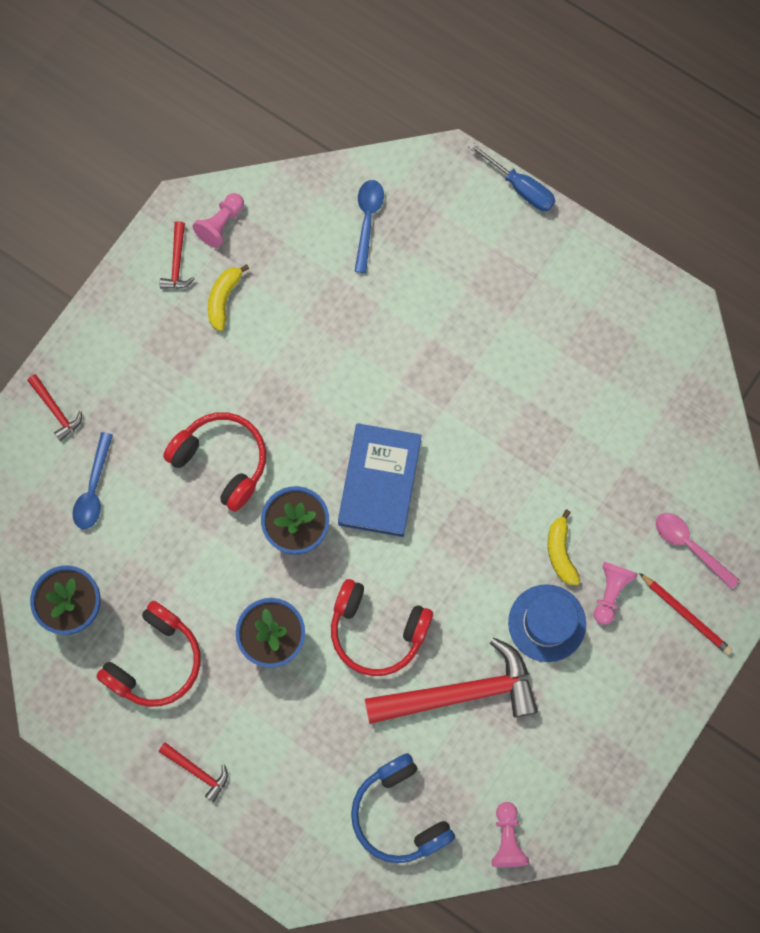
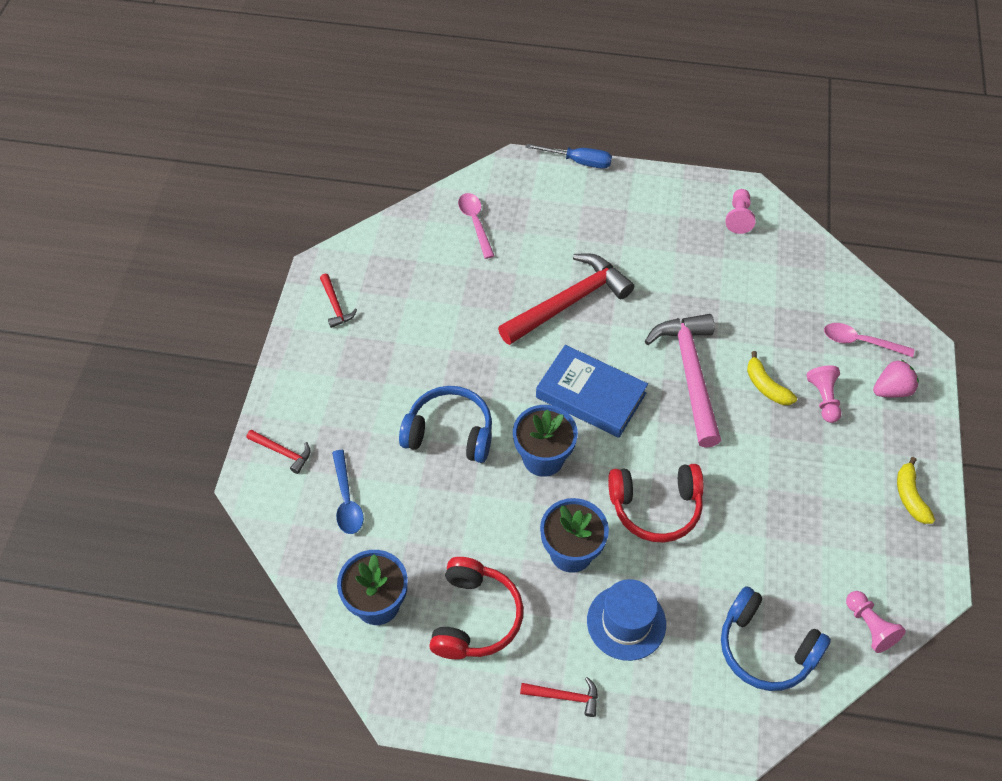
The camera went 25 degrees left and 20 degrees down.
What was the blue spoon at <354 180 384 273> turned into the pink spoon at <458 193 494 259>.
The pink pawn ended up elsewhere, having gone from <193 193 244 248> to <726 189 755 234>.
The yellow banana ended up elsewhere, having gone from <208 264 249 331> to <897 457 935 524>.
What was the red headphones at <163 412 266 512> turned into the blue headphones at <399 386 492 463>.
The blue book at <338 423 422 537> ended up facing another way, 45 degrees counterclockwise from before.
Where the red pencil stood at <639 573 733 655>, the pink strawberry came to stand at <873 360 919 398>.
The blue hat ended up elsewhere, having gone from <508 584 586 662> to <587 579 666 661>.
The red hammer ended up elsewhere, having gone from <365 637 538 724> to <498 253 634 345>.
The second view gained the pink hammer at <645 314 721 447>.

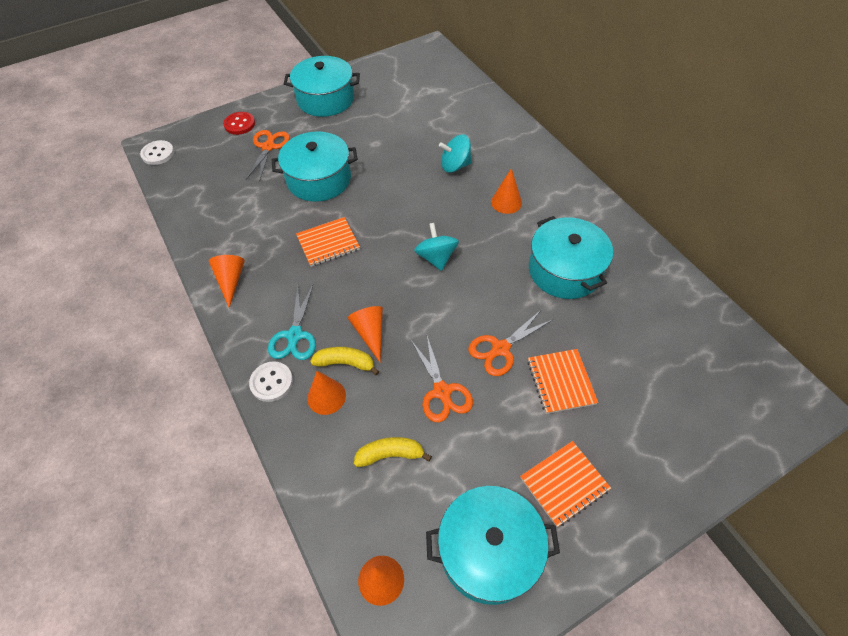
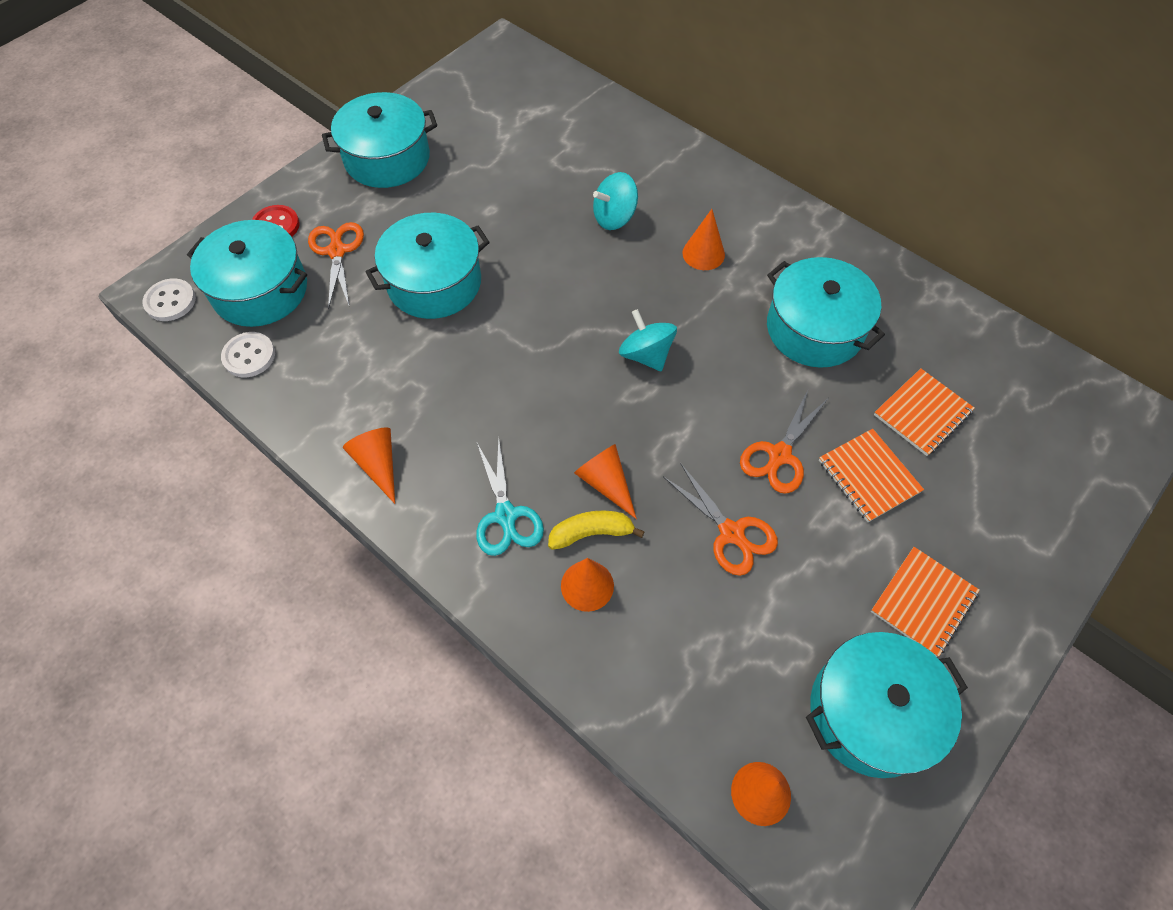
The camera went 20 degrees left and 5 degrees up.
The orange notebook ended up elsewhere, having gone from <296 217 360 267> to <874 368 975 456>.
The white button ended up elsewhere, having gone from <249 361 293 402> to <221 332 275 377>.
The second view lost the yellow banana at <354 437 432 467>.
The second view gained the turquoise pot at <187 220 307 327>.

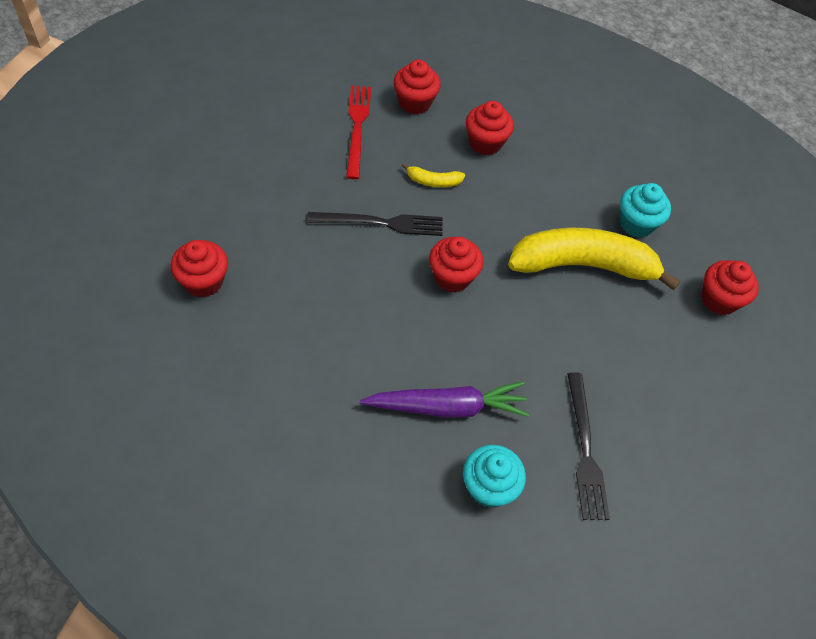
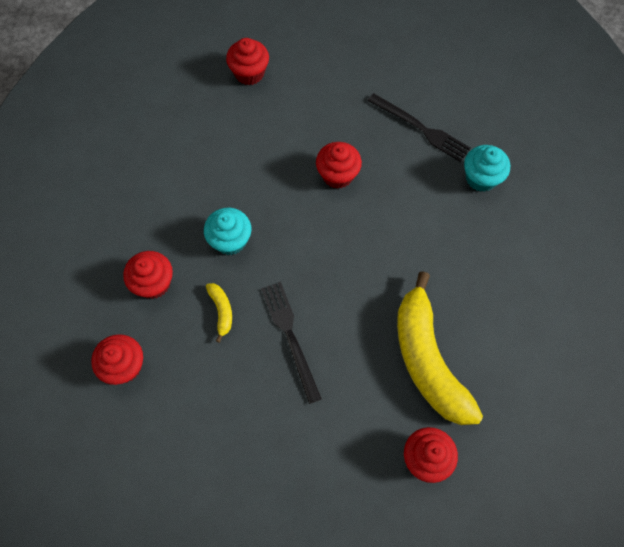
The camera went 105 degrees left and 10 degrees up.
The second view lost the red fork at <346 85 371 179>.
The turquoise cupcake ended up elsewhere, having gone from <620 183 671 238> to <204 208 251 255>.
The yellow banana ended up elsewhere, having gone from <508 228 680 290> to <397 271 483 425>.
The red cupcake ended up elsewhere, having gone from <429 236 483 292> to <316 142 362 189>.
The black fork at <567 372 610 520> ended up facing another way, 60 degrees clockwise from before.
The second view lost the purple carrot at <360 381 529 418>.

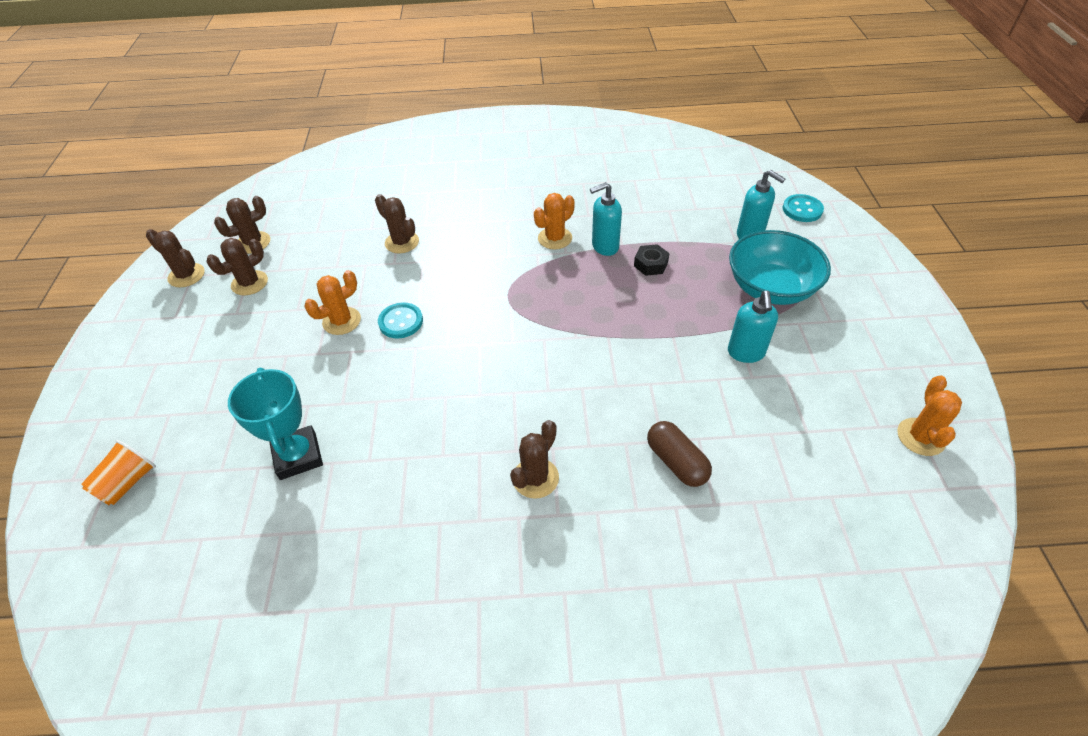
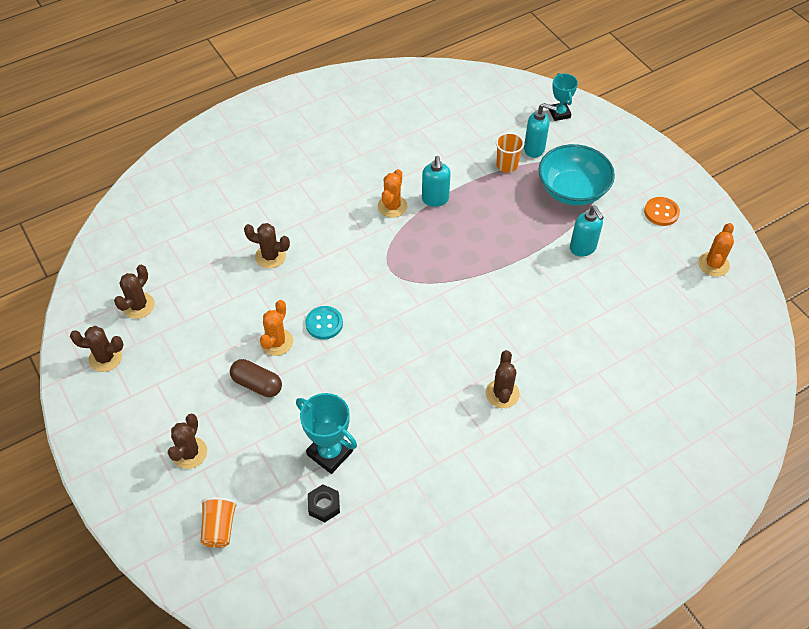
The camera went 30 degrees left and 5 degrees up.
The turquoise soap dispenser at <590 182 622 256> ended up facing another way, 45 degrees counterclockwise from before.
Where the turquoise button stood at <783 194 824 222>, the turquoise trophy came to stand at <549 73 578 121>.
The brown cactus ended up elsewhere, having gone from <206 238 268 295> to <168 414 207 469>.
The black nut ended up elsewhere, having gone from <634 244 669 276> to <308 484 340 522>.
The orange cactus at <897 375 962 456> ended up facing another way, 45 degrees clockwise from before.
The brown capsule ended up elsewhere, having gone from <647 421 712 487> to <230 359 282 397>.
The second view gained the orange cup at <496 132 524 173>.
The second view gained the orange button at <644 197 680 226>.

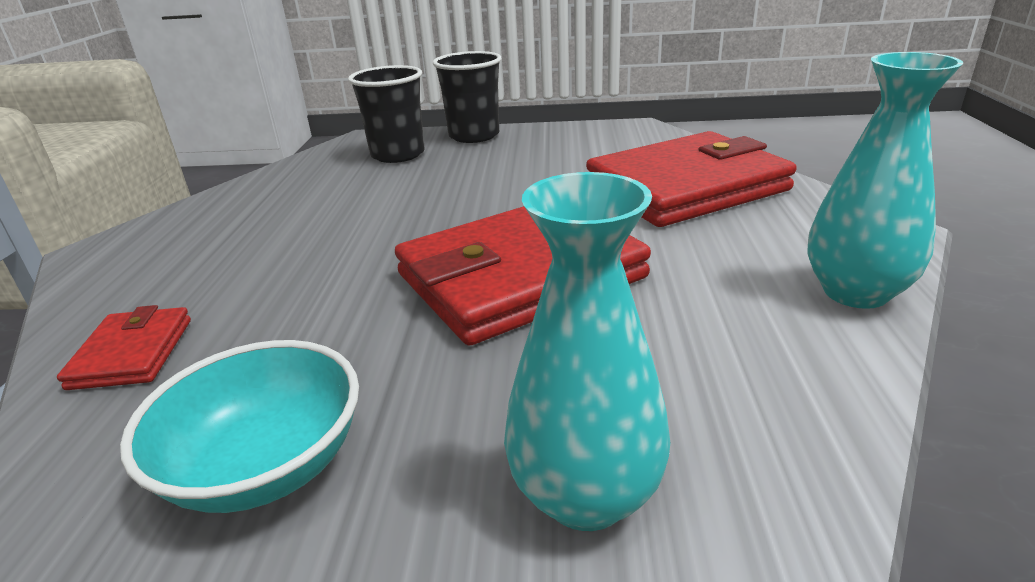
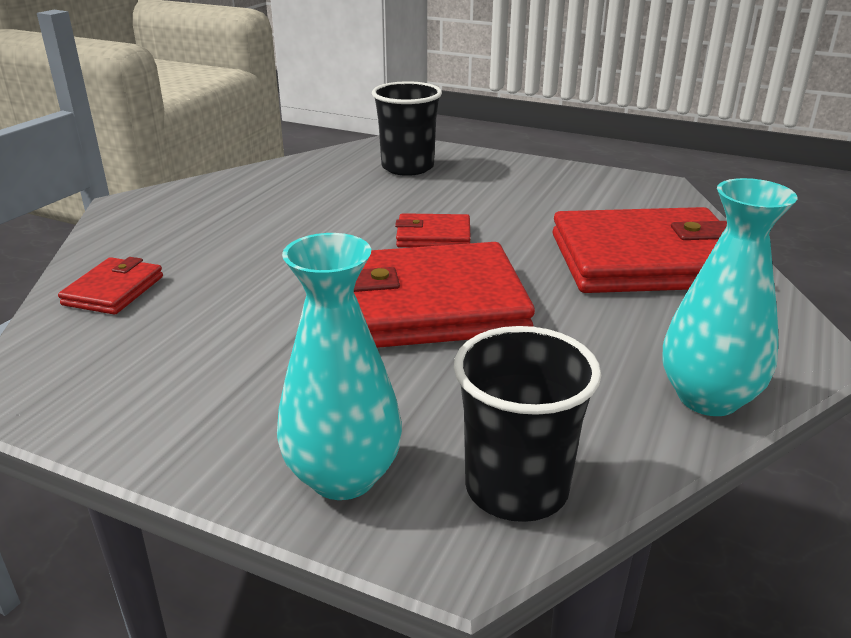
The camera went 20 degrees right and 0 degrees up.
The black cup ended up elsewhere, having gone from <433 51 502 143> to <454 326 601 522>.
The second view lost the turquoise bowl at <120 340 359 513>.
The second view gained the red wallet at <395 213 471 248>.

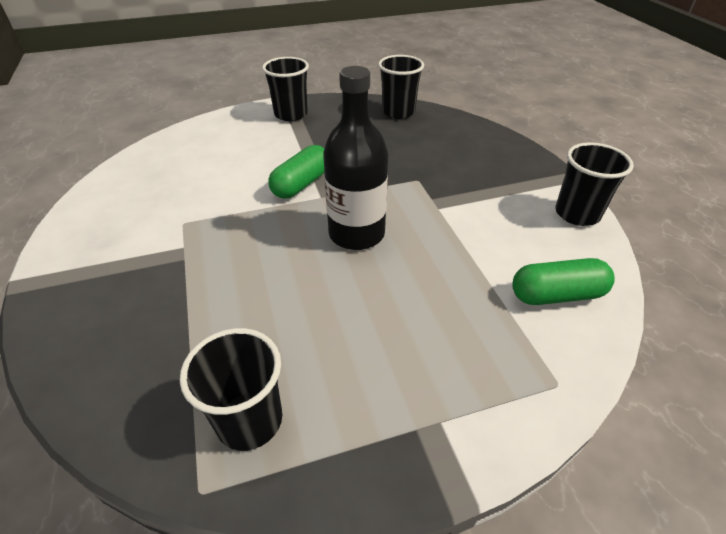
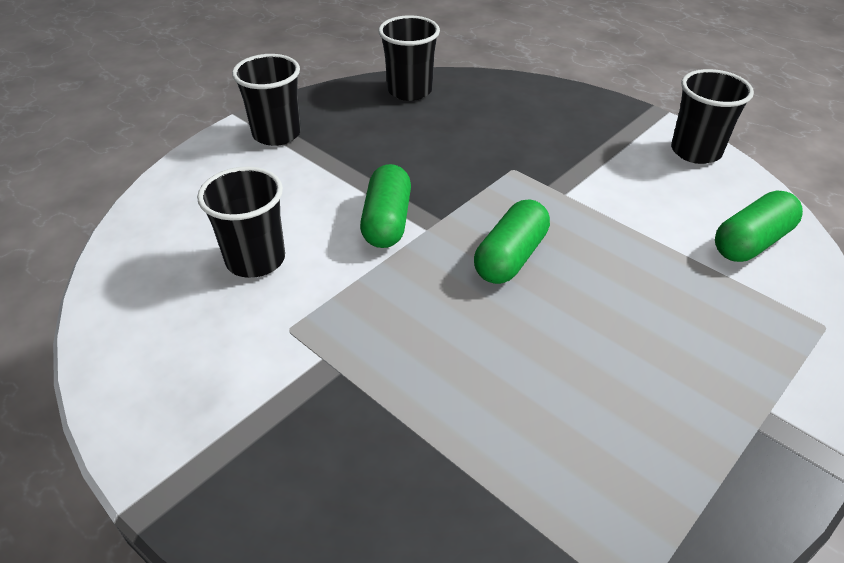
The camera went 30 degrees left and 0 degrees up.
Where the black bottle stood at <323 66 388 250>, the green capsule came to stand at <474 199 550 284>.
The black cup ended up elsewhere, having gone from <180 328 282 451> to <197 166 285 278>.

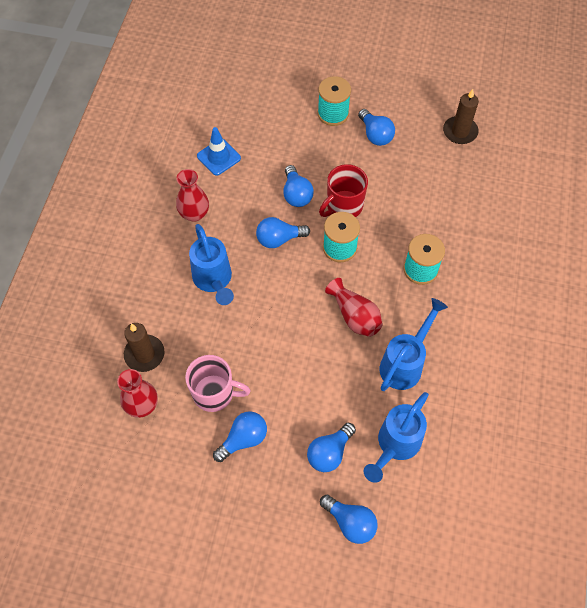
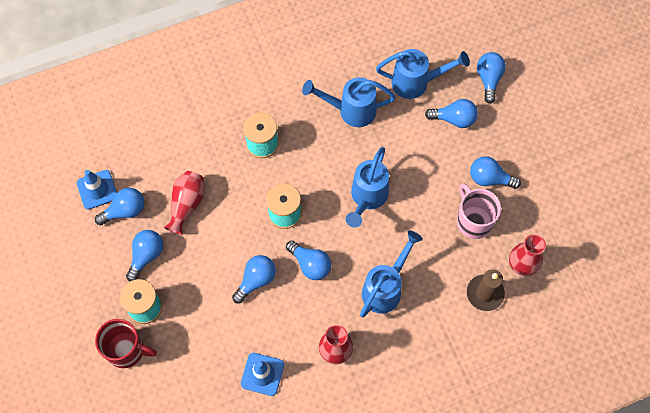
The camera went 125 degrees left and 5 degrees up.
Where the brown candle stood at <443 89 479 144>, the blue traffic cone came to stand at <77 170 117 210>.
The red mug ended up elsewhere, having gone from <319 164 368 217> to <95 319 157 368>.
The red vase ended up elsewhere, having gone from <325 278 383 337> to <164 171 205 235>.
The second view gained the blue watering can at <346 147 389 227>.
The second view gained the blue light bulb at <95 188 144 225>.

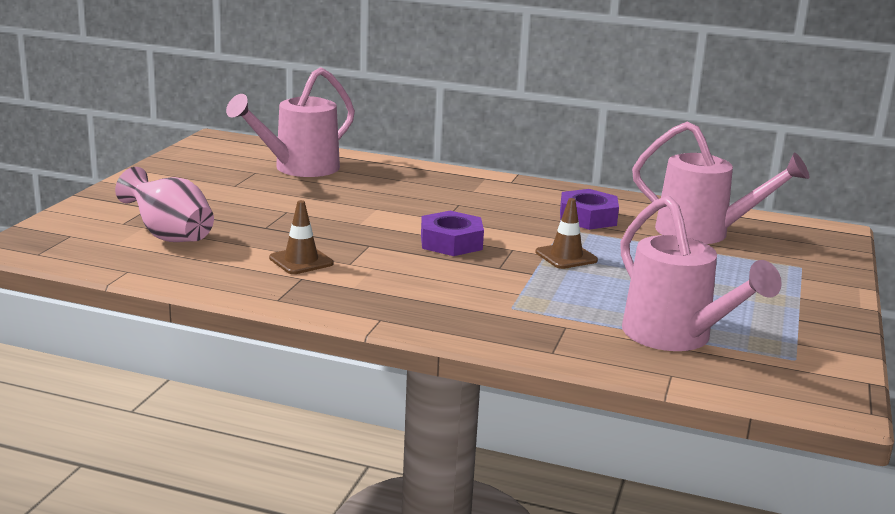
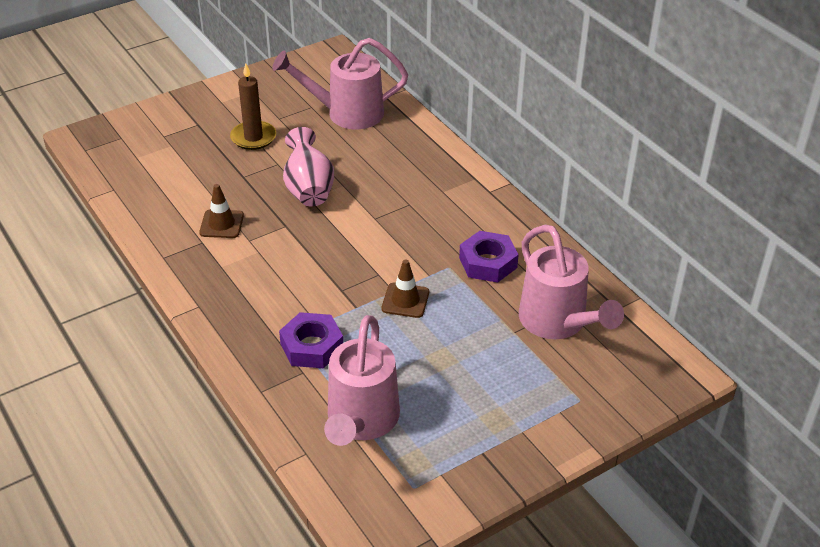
The camera went 40 degrees right and 20 degrees up.
The pink vase ended up elsewhere, having gone from <115 167 214 242> to <283 127 334 207>.
The purple nut ended up elsewhere, having gone from <421 211 484 256> to <279 312 343 368>.
The second view gained the brown candle at <230 63 276 150>.

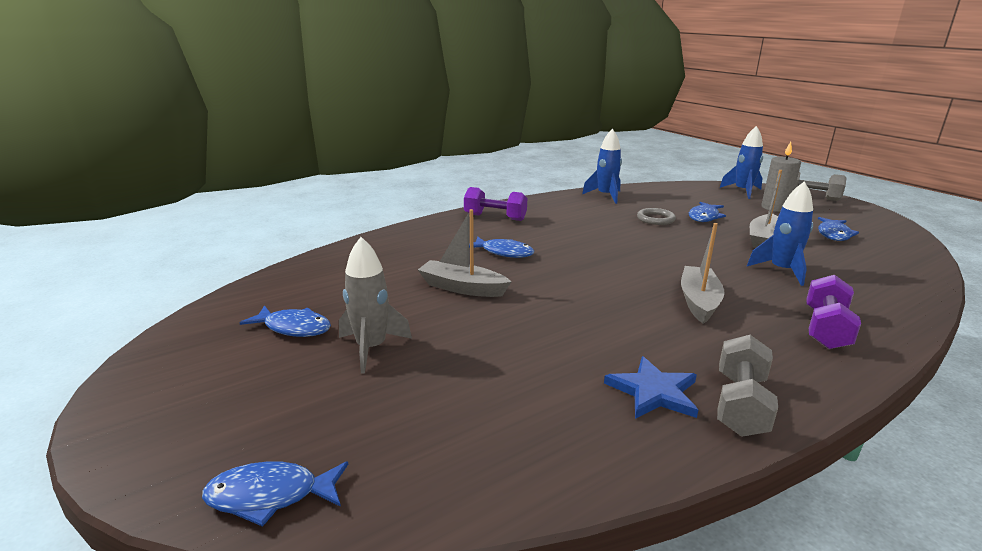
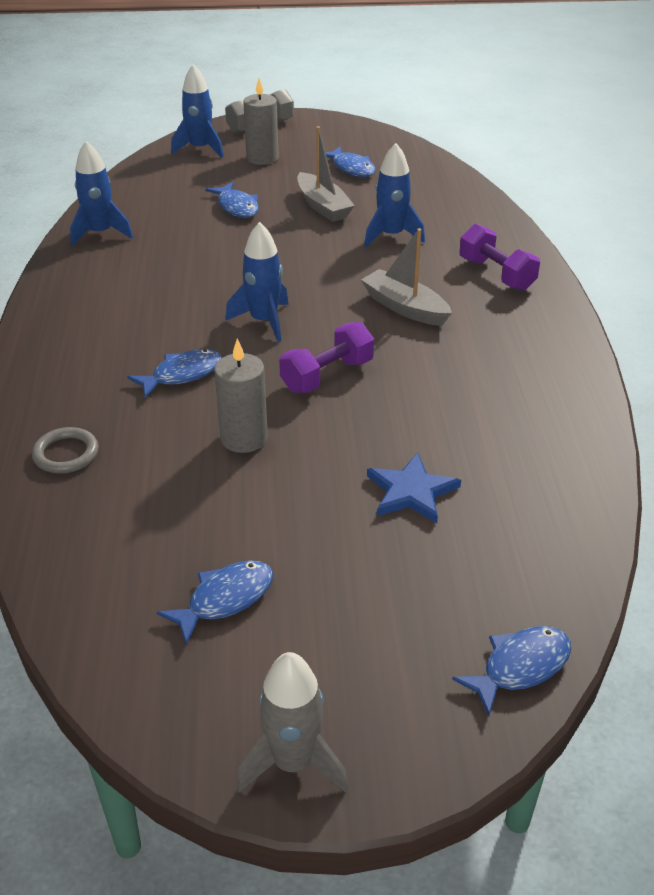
The camera went 60 degrees left and 15 degrees up.
The purple dumbbell ended up elsewhere, having gone from <464 187 527 221> to <279 322 374 393>.
The grey ring ended up elsewhere, having gone from <637 208 676 225> to <32 427 99 474>.
Where the grey boat stood at <418 209 511 297>, the grey candle came to stand at <214 339 268 453>.
The grey rocket ended up elsewhere, having gone from <339 237 412 374> to <237 652 349 793>.
The second view lost the grey dumbbell at <717 335 778 437>.
The blue star ended up elsewhere, having gone from <604 356 698 419> to <367 453 461 523>.
The blue fish at <202 461 348 527> ended up facing another way, 150 degrees counterclockwise from before.
The second view gained the blue rocket at <225 222 289 342>.

